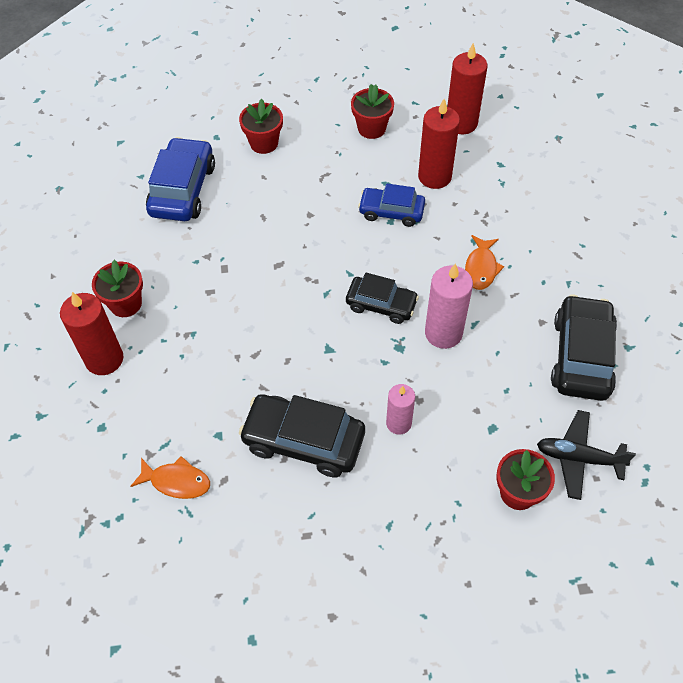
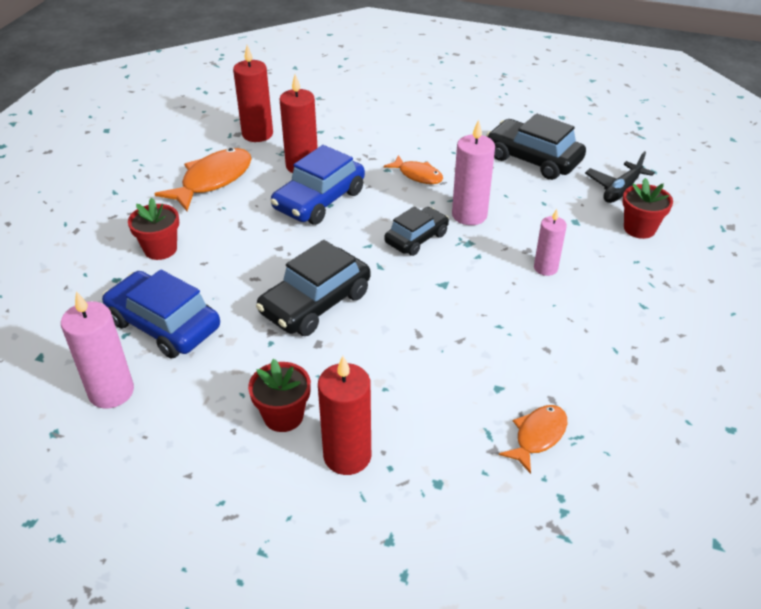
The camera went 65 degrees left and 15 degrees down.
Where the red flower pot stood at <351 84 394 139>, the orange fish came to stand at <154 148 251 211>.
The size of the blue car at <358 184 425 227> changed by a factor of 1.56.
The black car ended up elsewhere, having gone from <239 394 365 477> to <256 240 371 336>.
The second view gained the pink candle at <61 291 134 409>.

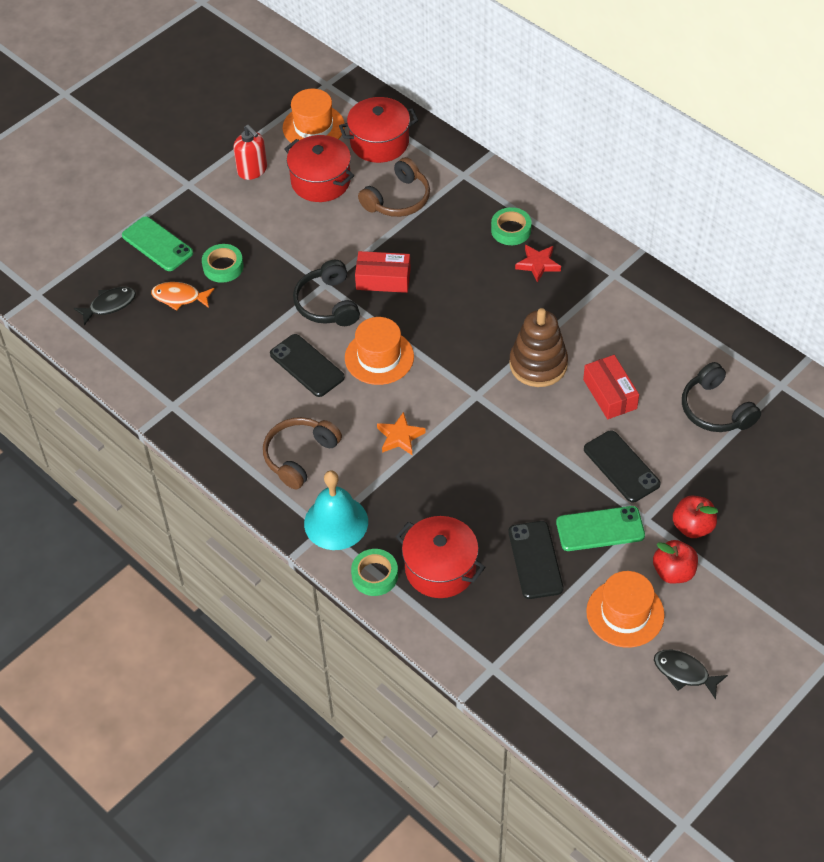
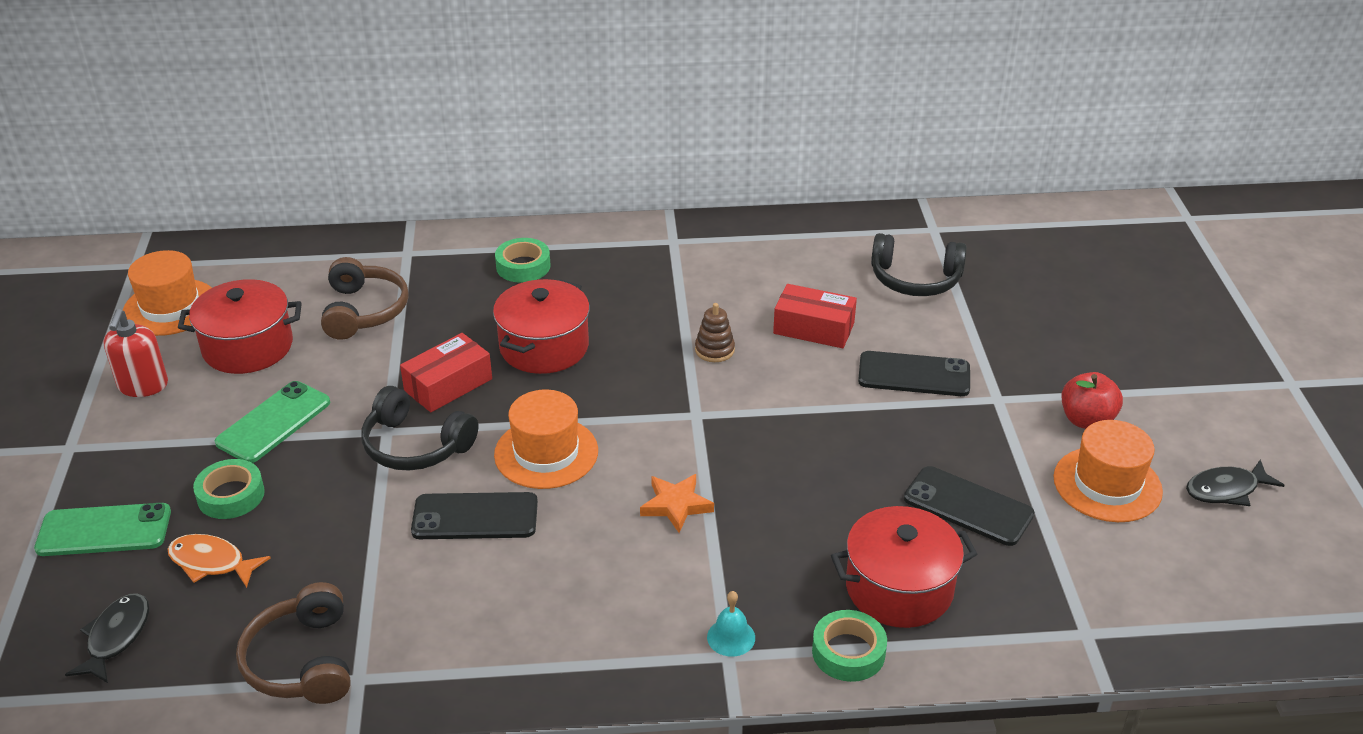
The camera went 50 degrees left and 15 degrees down.
The red pot ended up elsewhere, having gone from <339 97 418 163> to <493 279 590 374>.
The red soap dispenser at <234 125 267 180> ended up facing another way, 90 degrees clockwise from before.
The second view lost the red star at <515 245 561 283>.
The orange fish at <151 282 214 311> ended up facing another way, 60 degrees clockwise from before.
The size of the brown stacking toy at <509 308 568 387> changed by a factor of 0.50.
The brown headphones ended up elsewhere, having gone from <263 417 342 489> to <236 582 351 704>.
The size of the turquoise bell at <304 470 368 550> changed by a factor of 0.47.
The second view lost the red apple at <673 496 718 538>.
The green phone ended up elsewhere, having gone from <556 506 645 551> to <215 381 330 463>.

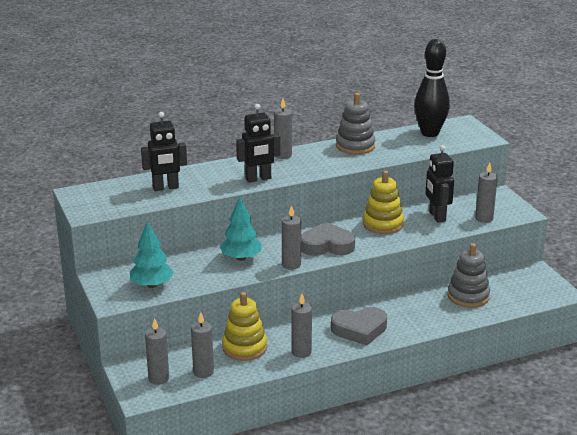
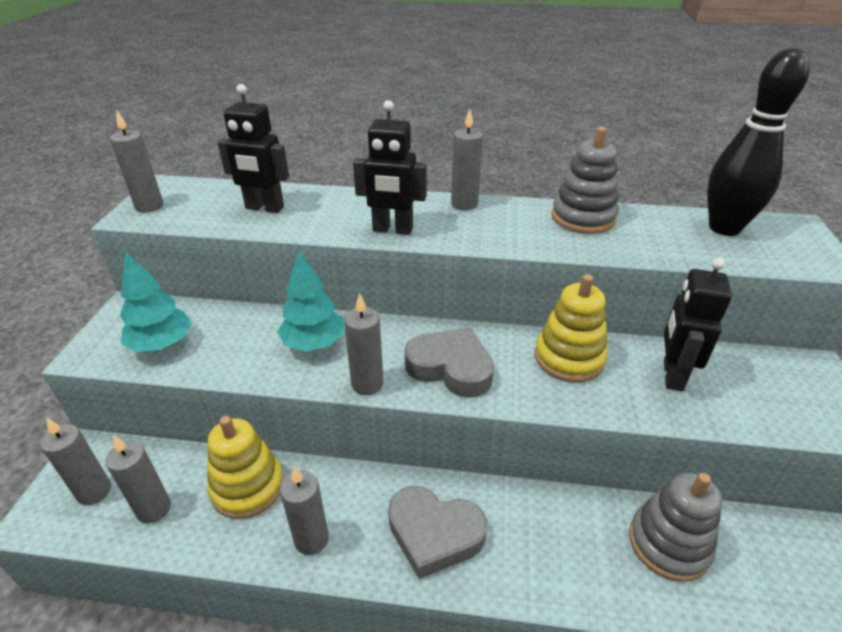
The camera went 30 degrees right and 10 degrees up.
The grey candle ended up elsewhere, having gone from <475 162 498 223> to <110 111 163 212>.

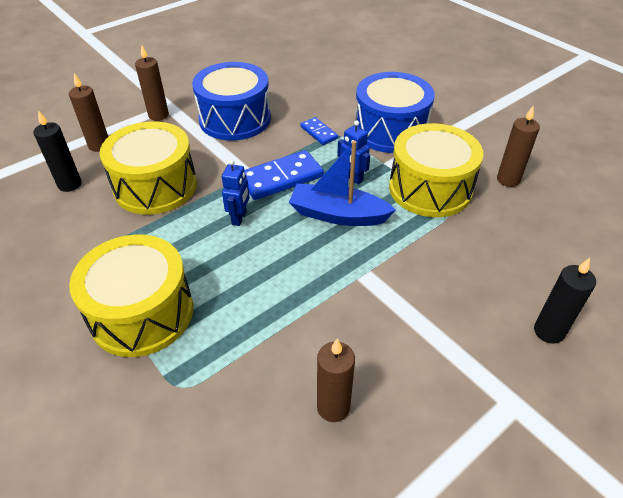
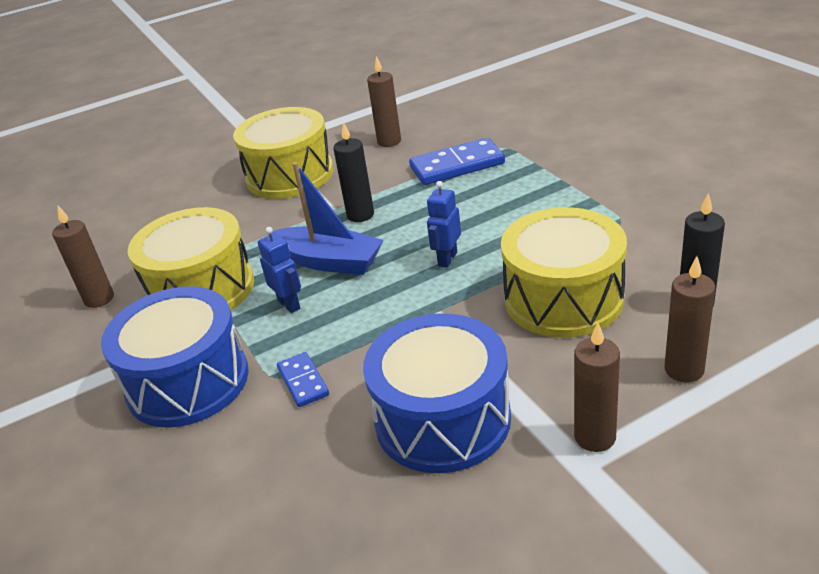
The camera went 165 degrees left and 10 degrees down.
The blue domino ended up elsewhere, having gone from <244 150 324 200> to <409 138 505 185>.
The yellow drum ended up elsewhere, having gone from <69 234 193 357> to <233 107 334 199>.
The black candle ended up elsewhere, having gone from <534 258 596 344> to <333 122 374 222>.

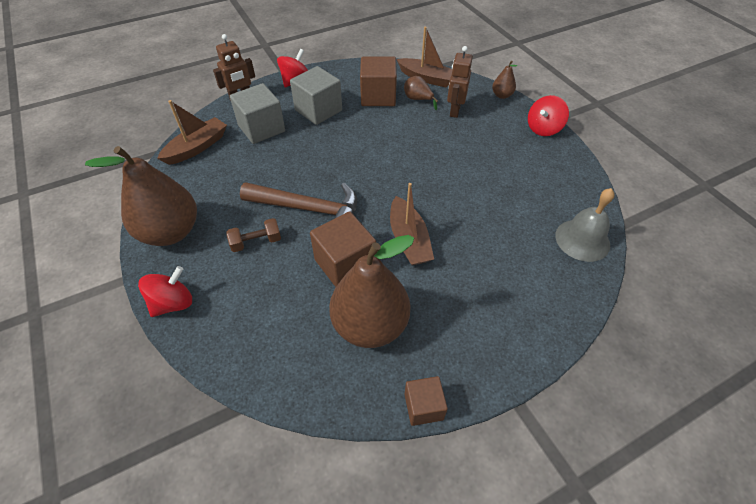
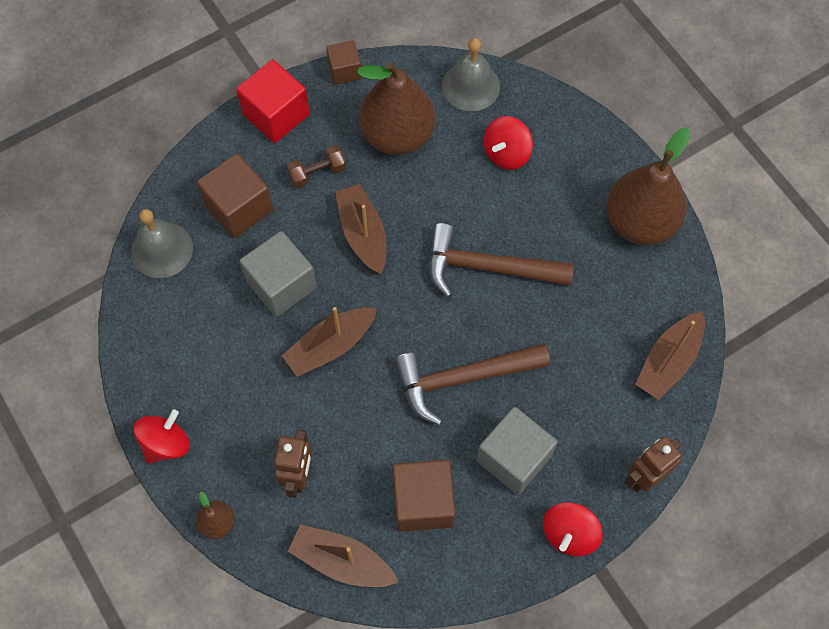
The camera went 175 degrees right and 15 degrees up.
The second view lost the brown pear at <404 76 438 110>.
The grey cube ended up elsewhere, having gone from <230 83 285 144> to <240 231 317 317>.
The brown cube ended up elsewhere, having gone from <310 211 376 287> to <197 153 273 238>.
The brown dumbbell ended up elsewhere, having gone from <226 218 281 252> to <287 145 346 188>.
The red spinning top ended up elsewhere, having gone from <138 266 192 317> to <484 116 533 170>.
The second view gained the grey bell at <442 38 500 111>.
The second view gained the red cube at <236 60 310 143>.
The second view gained the brown boat at <282 307 377 377>.
The second view gained the brown hammer at <394 344 550 425>.

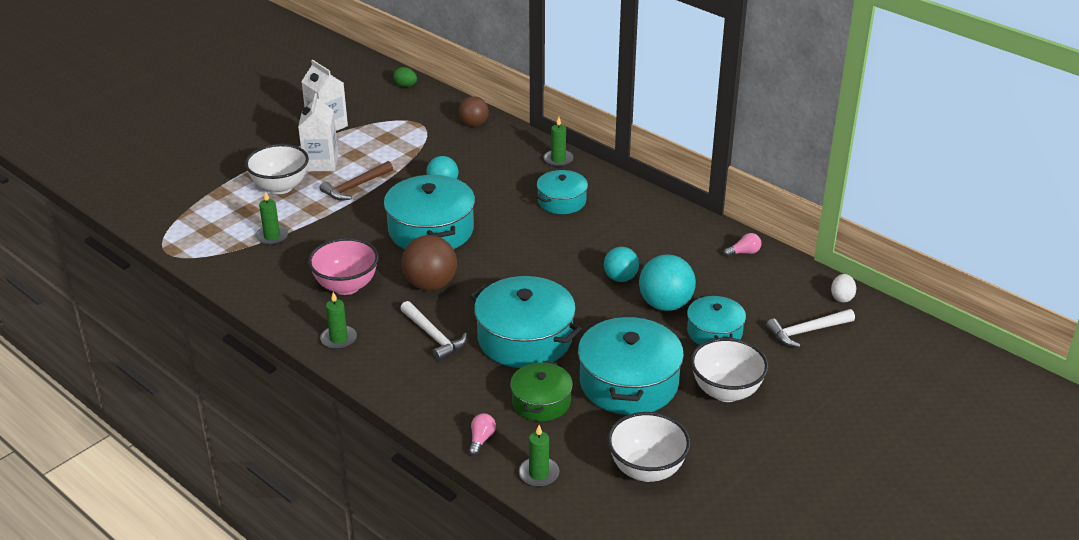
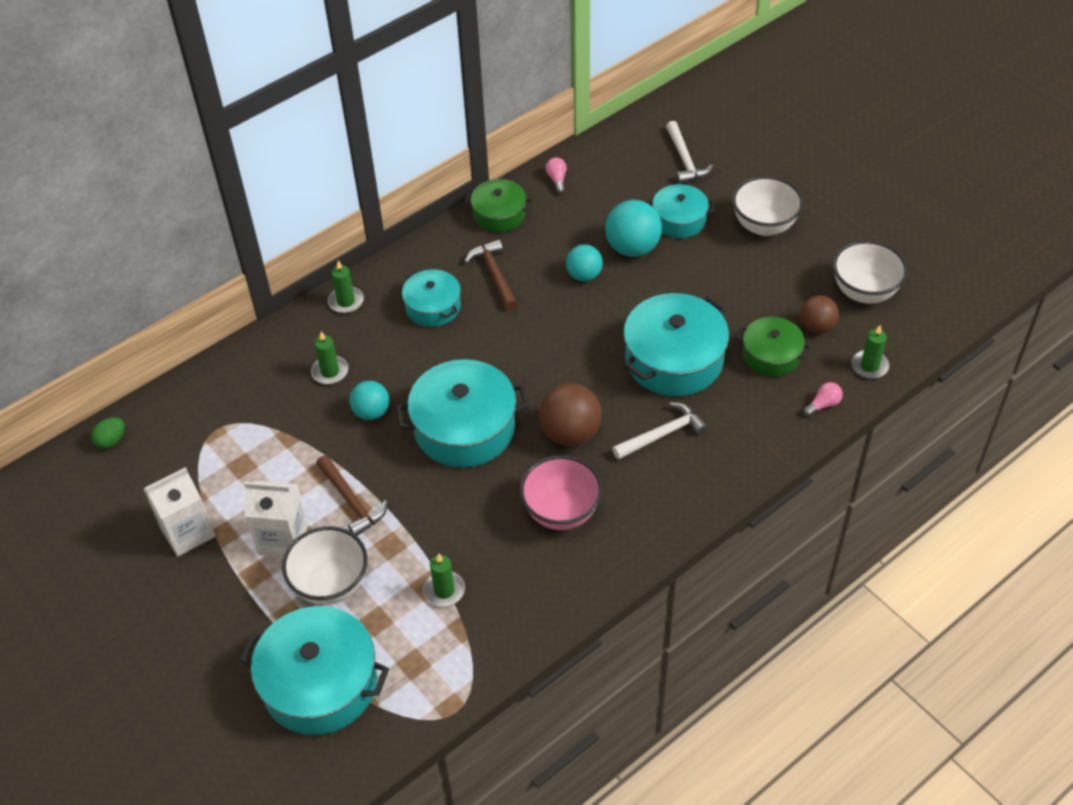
The camera went 80 degrees left and 15 degrees up.
The brown ball ended up elsewhere, having gone from <459 96 489 126> to <800 296 839 334>.
The second view lost the white egg at <831 274 856 302>.
The green candle ended up elsewhere, having gone from <320 292 357 349> to <311 331 348 384>.
The turquoise pot ended up elsewhere, having gone from <578 315 684 415> to <240 606 389 735>.
The pink light bulb at <469 413 496 456> ended up facing another way, 120 degrees clockwise from before.
The second view gained the green pot at <464 179 533 232>.
The second view gained the brown hammer at <464 239 518 310>.

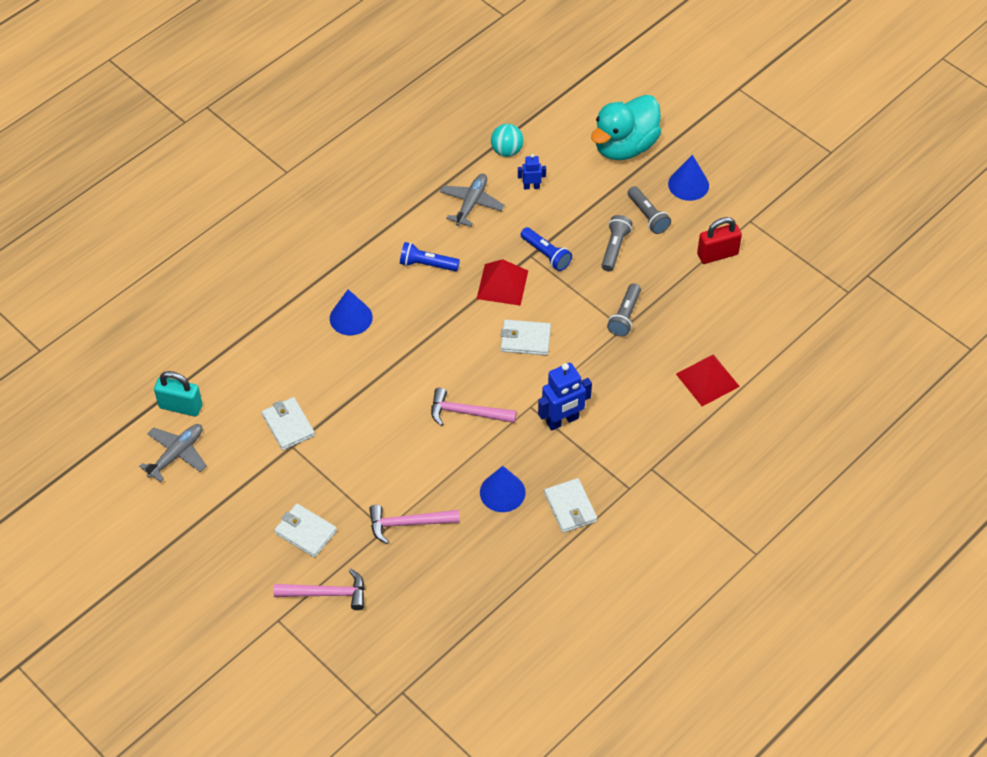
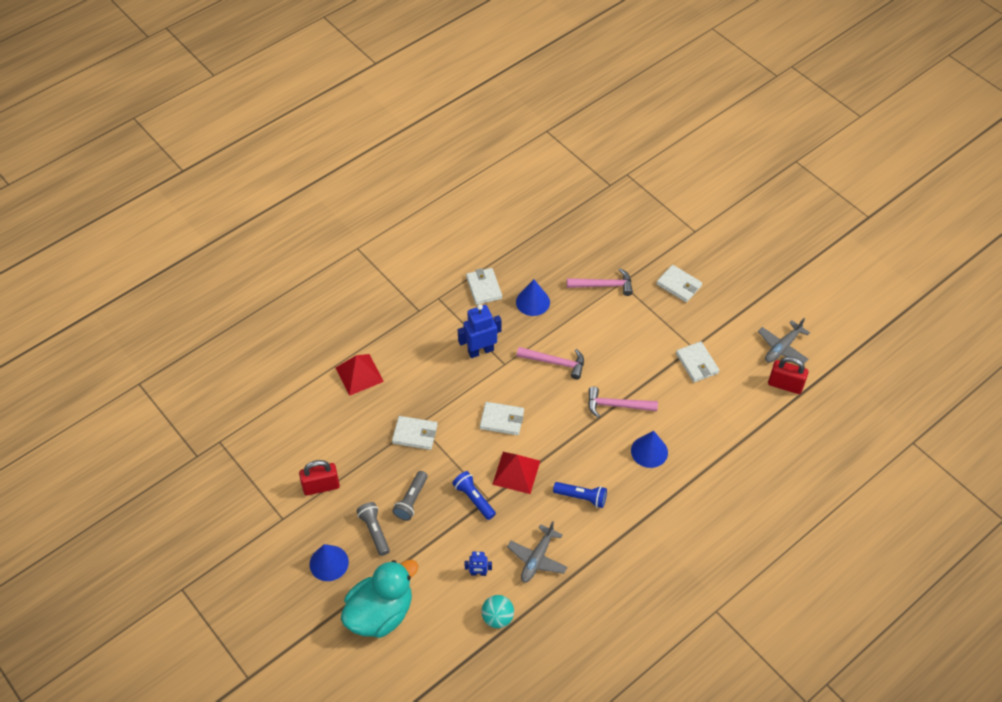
The camera went 175 degrees left and 0 degrees up.
Where the grey flashlight stood at <607 283 641 337>, the white wallet came to stand at <392 416 438 450>.
What was the turquoise padlock at <154 371 202 417> turned into the red padlock at <768 357 809 394>.
The pink hammer ended up elsewhere, having gone from <274 569 365 610> to <588 387 658 418>.

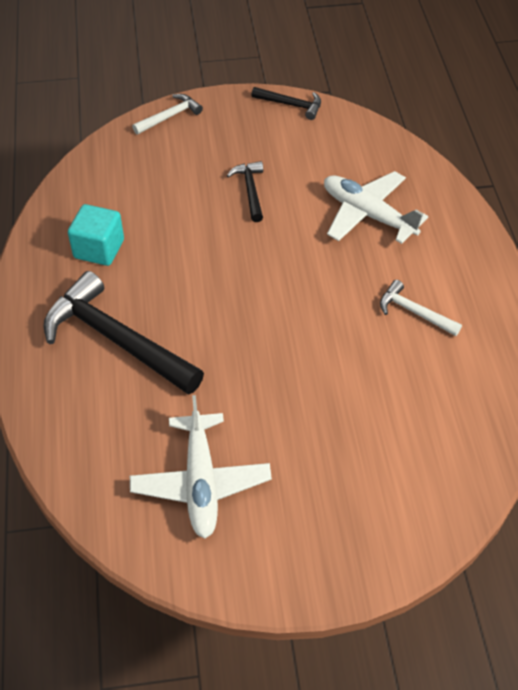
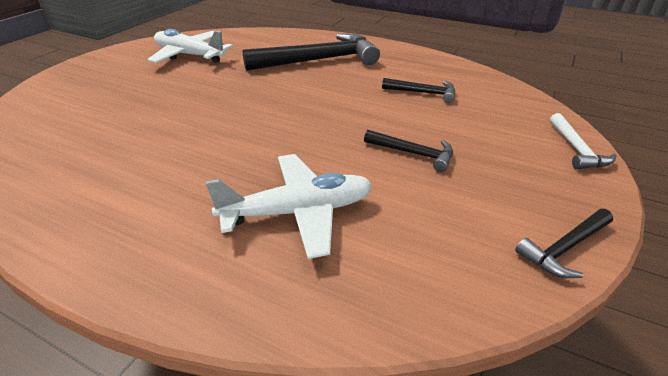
The camera went 125 degrees right and 15 degrees down.
The second view lost the turquoise cube at <68 204 124 266>.
The second view lost the white hammer at <380 280 462 336>.
The second view gained the black hammer at <382 78 455 103>.

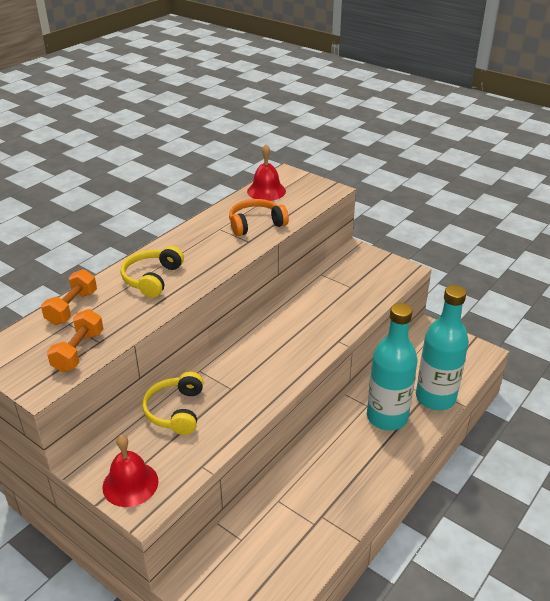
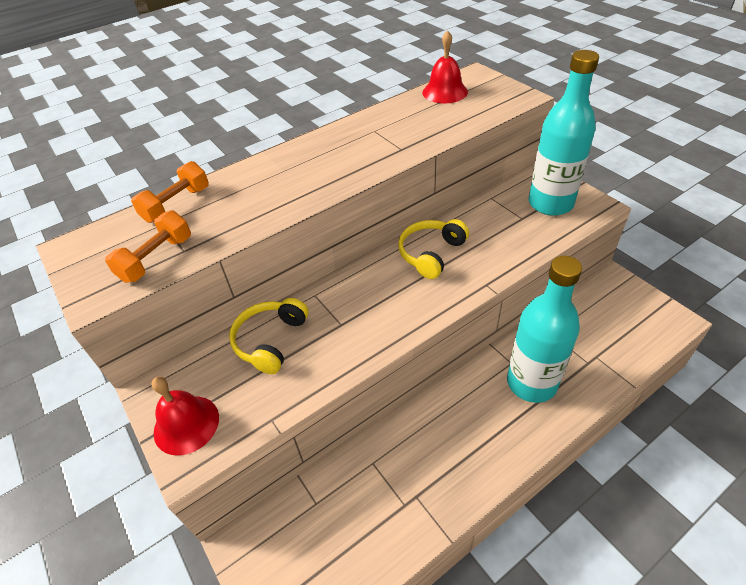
The camera went 20 degrees right and 10 degrees up.
The second view lost the orange headphones at <229 199 289 236>.
The yellow headphones ended up elsewhere, having gone from <121 246 184 298> to <398 219 469 279>.
The turquoise bottle ended up elsewhere, having gone from <416 285 469 410> to <529 50 599 216>.

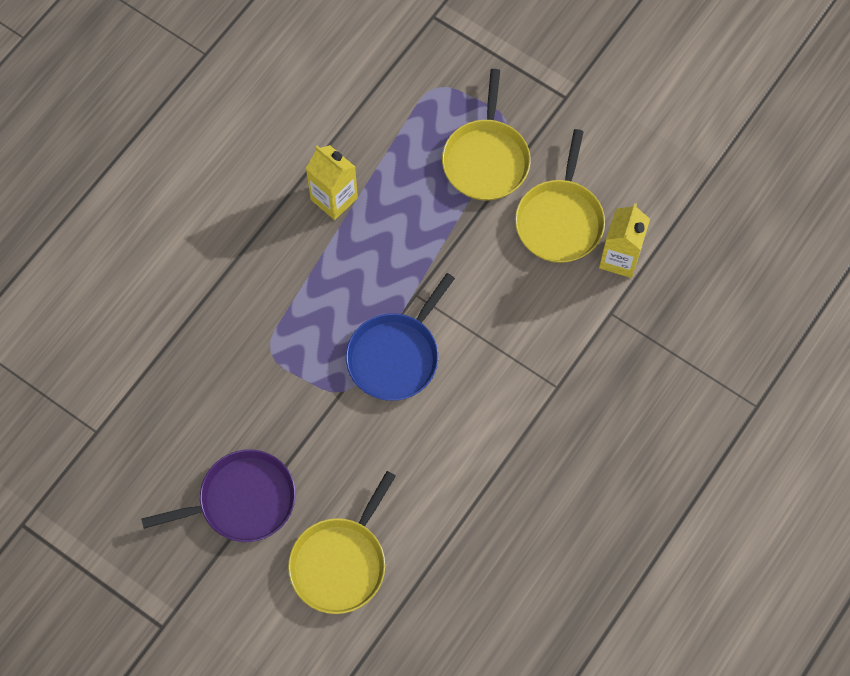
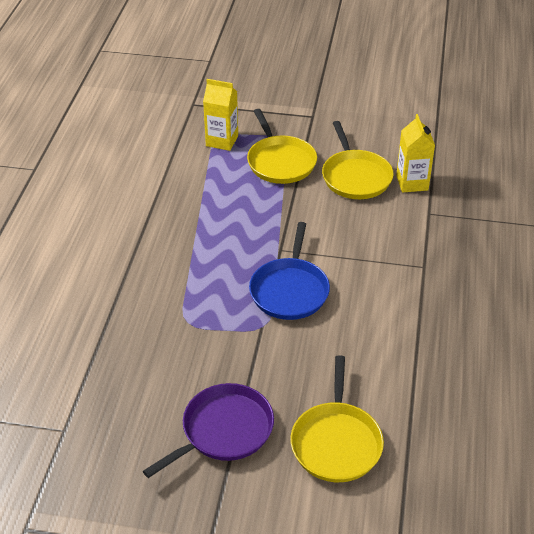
The camera went 25 degrees left and 25 degrees down.
The yellow carton ended up elsewhere, having gone from <306 145 358 220> to <203 79 238 151>.

